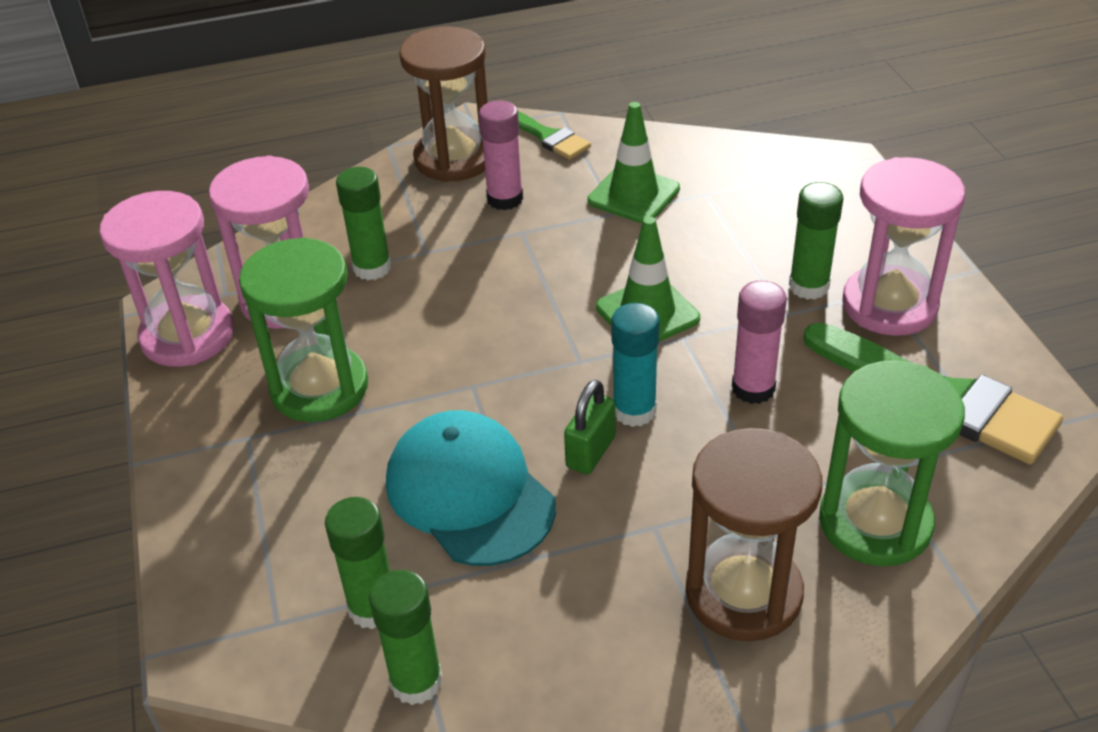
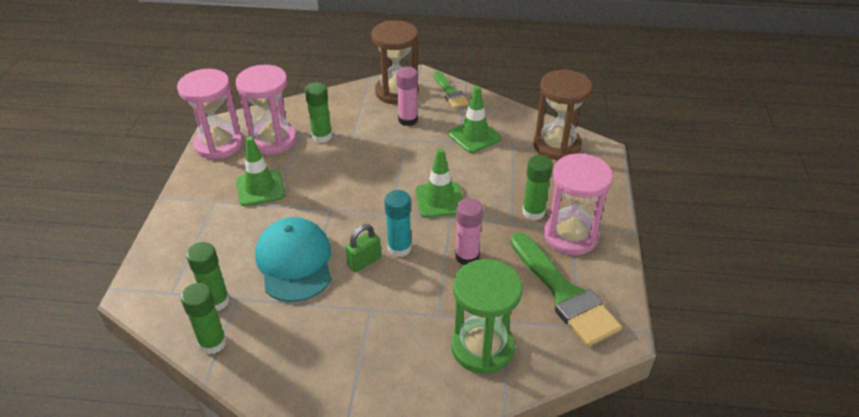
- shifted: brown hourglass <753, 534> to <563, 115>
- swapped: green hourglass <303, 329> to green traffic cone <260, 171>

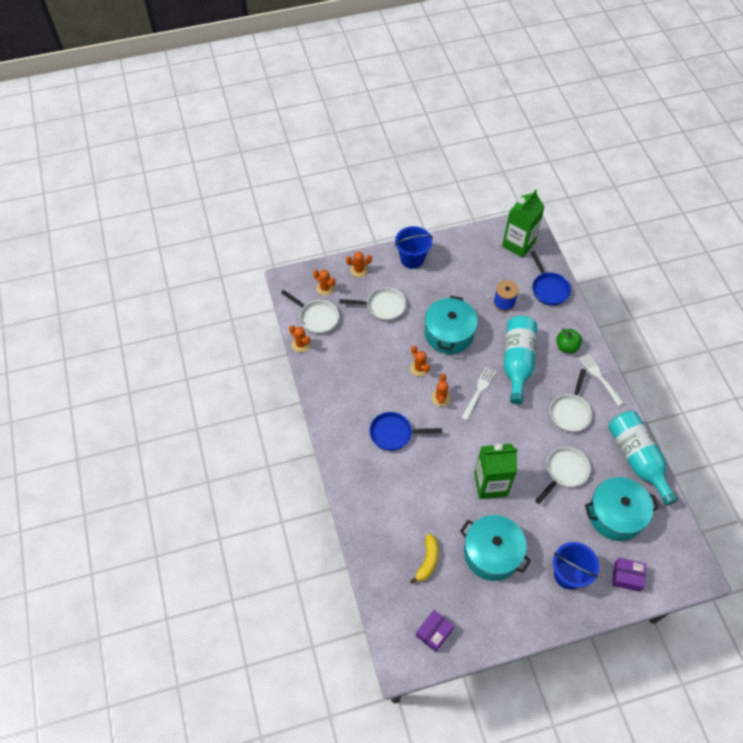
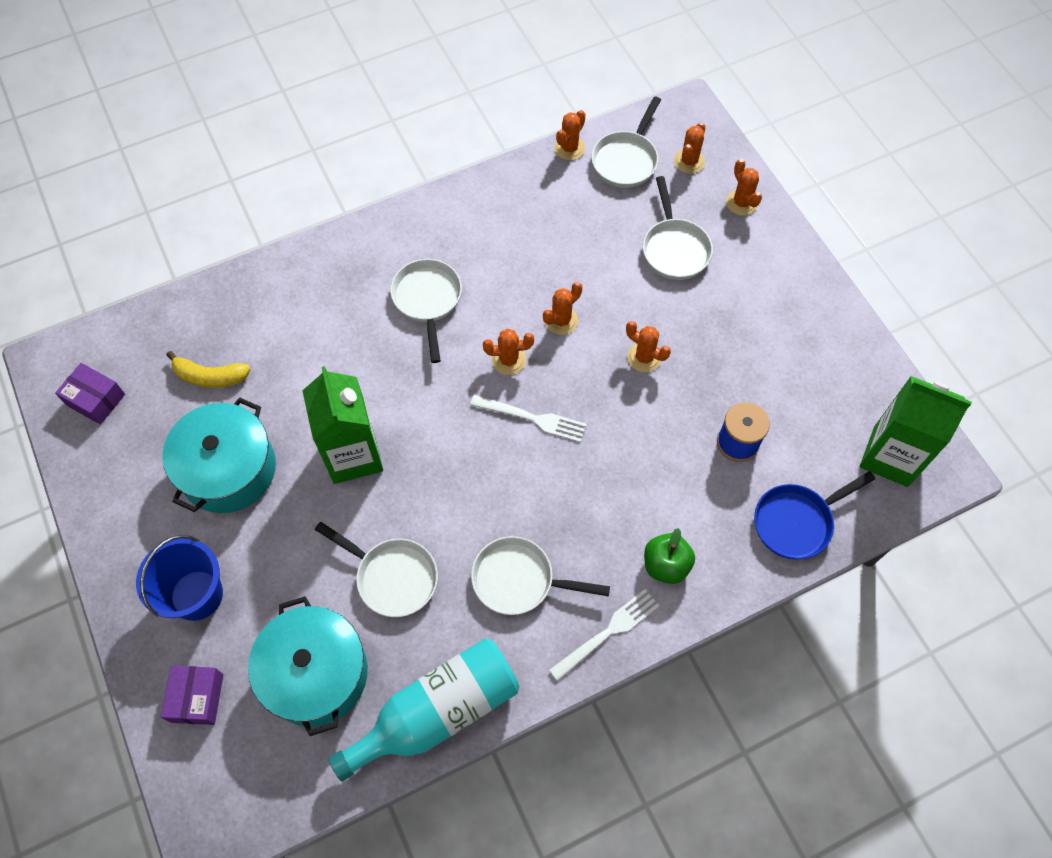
- gone: blue bucket <414, 247>
- gone: turquoise bottle <520, 360>
- swapped: turquoise pot <451, 325> to orange cactus <648, 346>
- repainted: blue pan <405, 431> to white pan <426, 311>

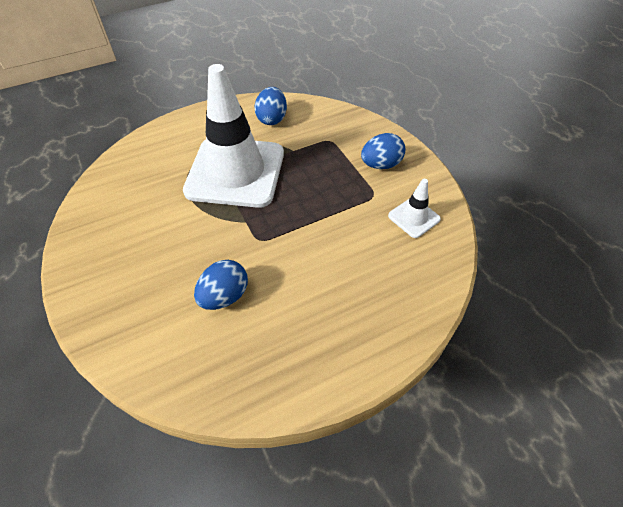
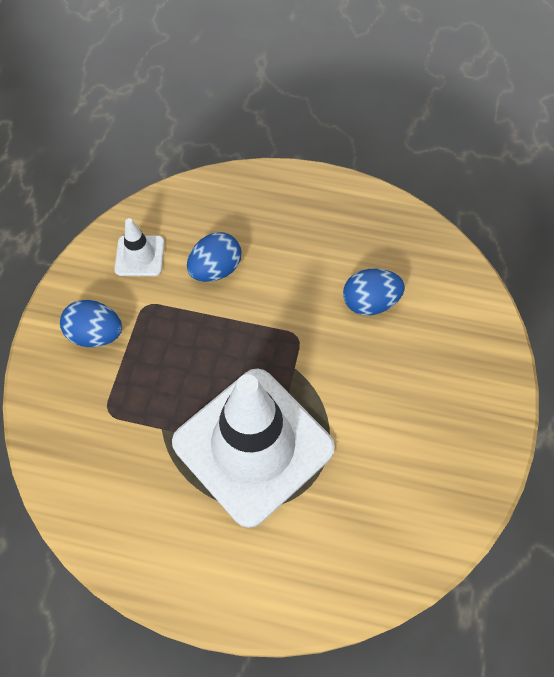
- shifted: blue egg <270, 106> to <214, 257>

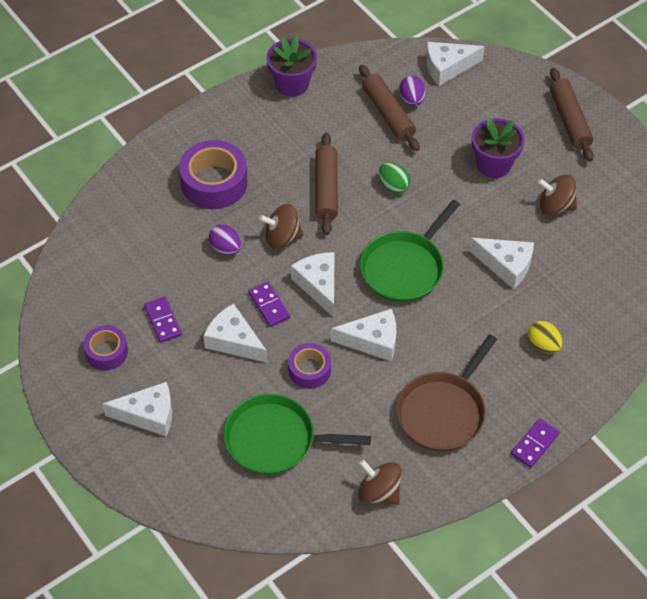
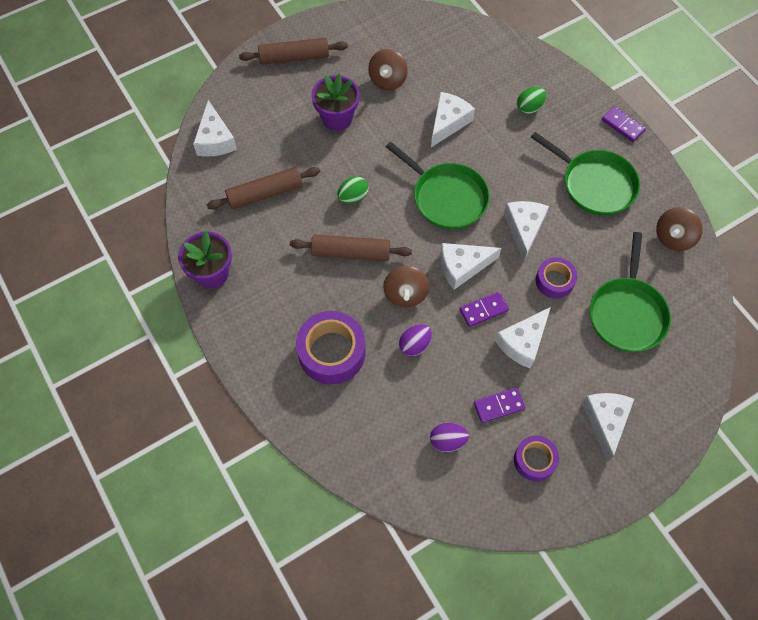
- shifted: purple egg <412, 91> to <449, 437>
- repainted: brown pan <446, 393> to green pan <585, 173>
- repainted: yellow egg <545, 337> to green egg <531, 100>

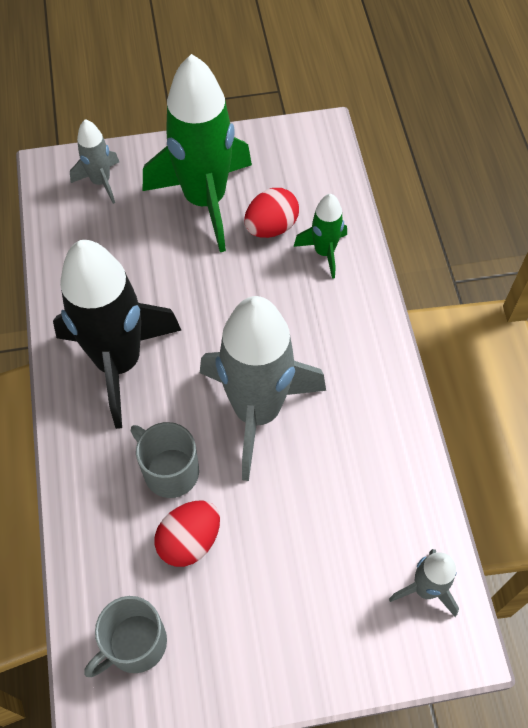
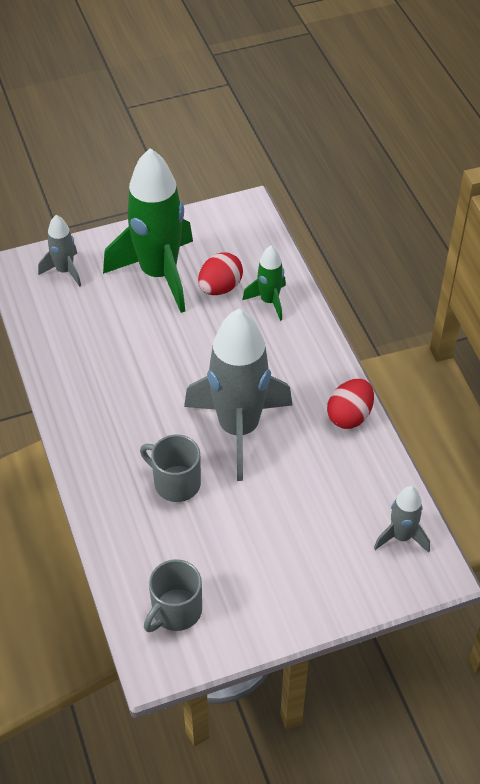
- gone: black rocket <117, 334>
- shifted: red egg <187, 533> to <350, 404>

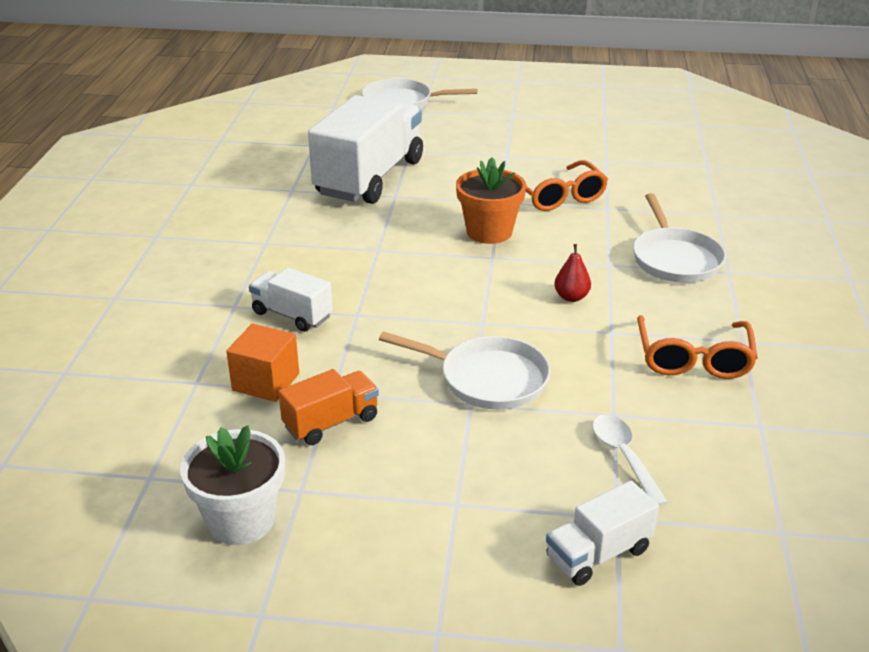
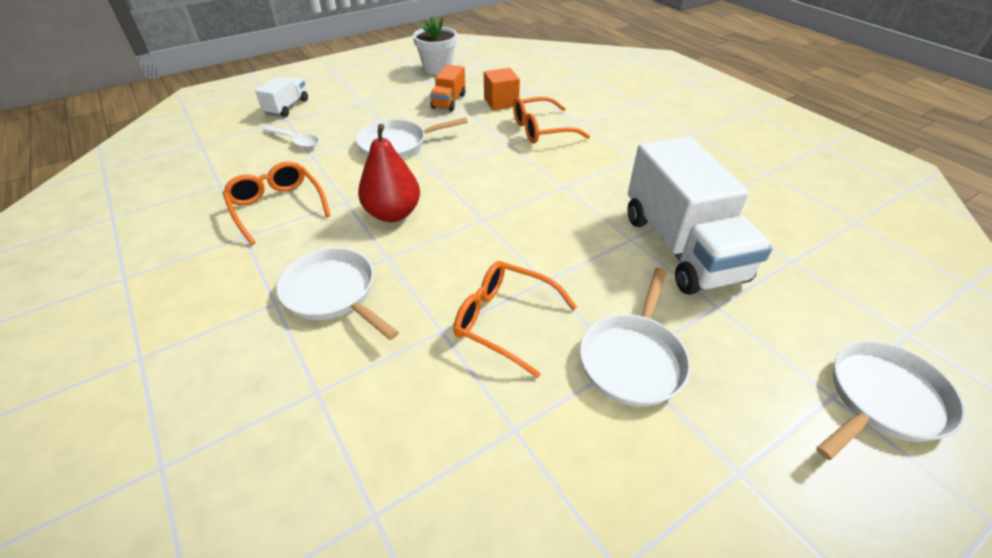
- gone: orange flower pot <491, 200>
- new: white pan <635, 337>
- swapped: white truck <291, 300> to orange glasses <551, 120>
- scaled: red pear <572, 273> = <389, 173> x1.95

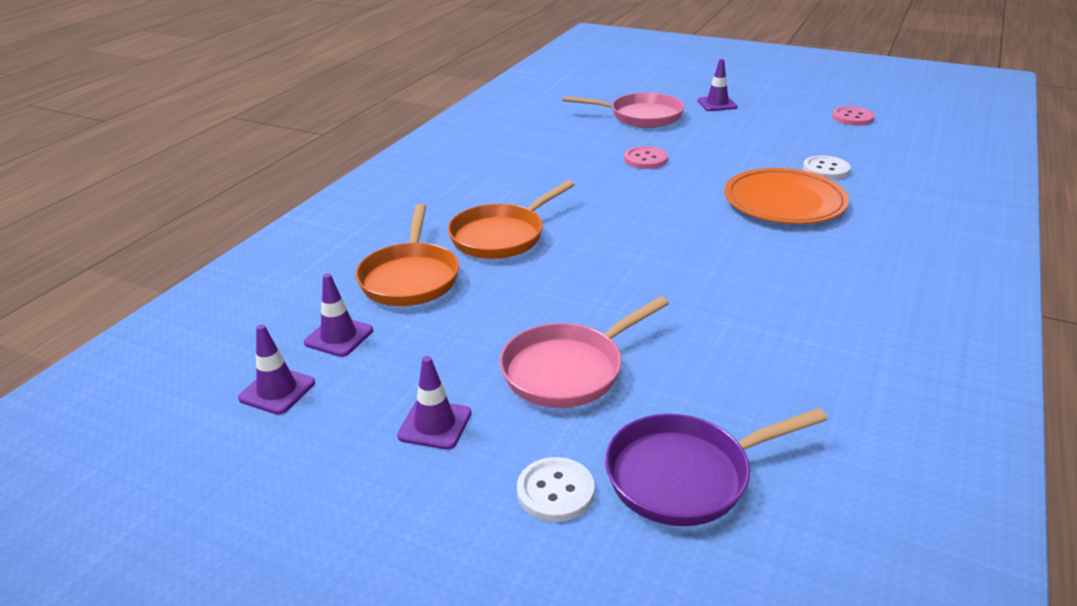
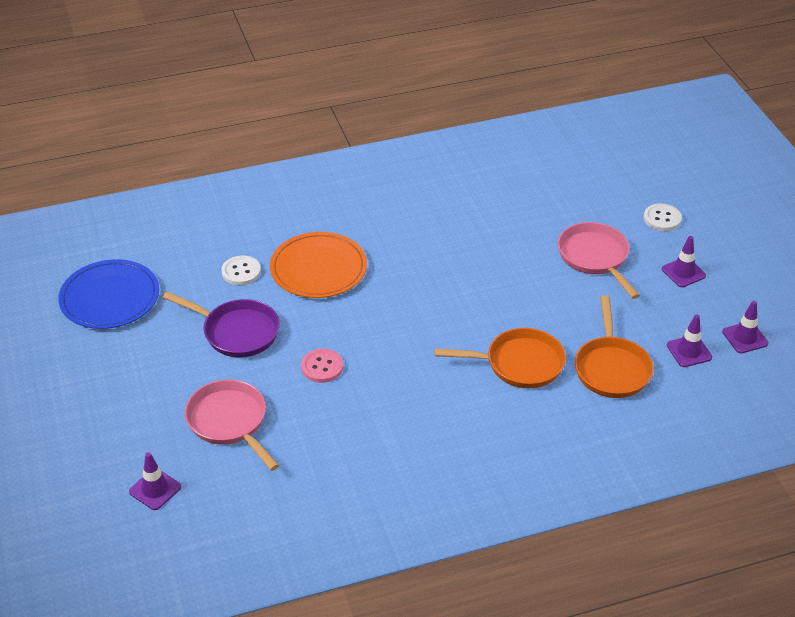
- shifted: purple pan <716, 467> to <221, 324>
- shifted: purple traffic cone <718, 85> to <155, 481>
- swapped: pink button <853, 116> to blue plate <108, 294>
- rotated: orange pan <407, 255> = <614, 346> 135 degrees clockwise
- rotated: pink pan <584, 352> = <599, 260> 120 degrees counterclockwise

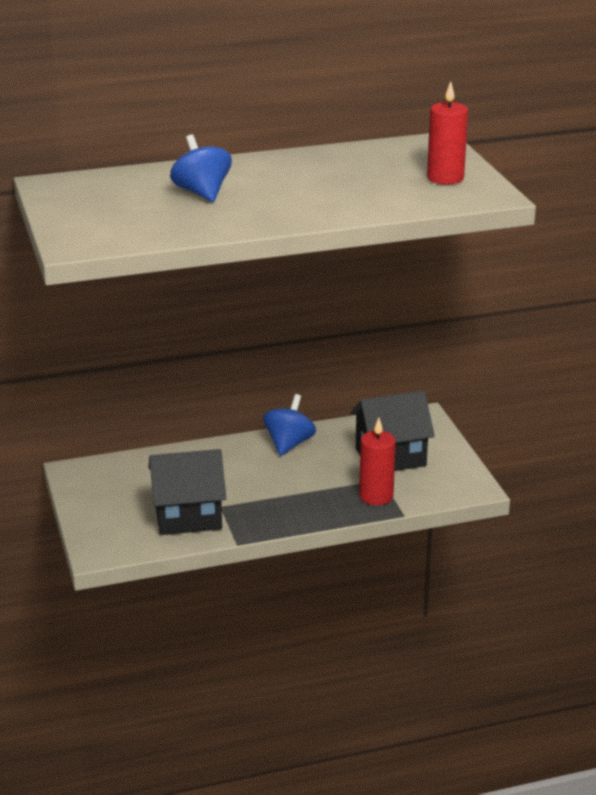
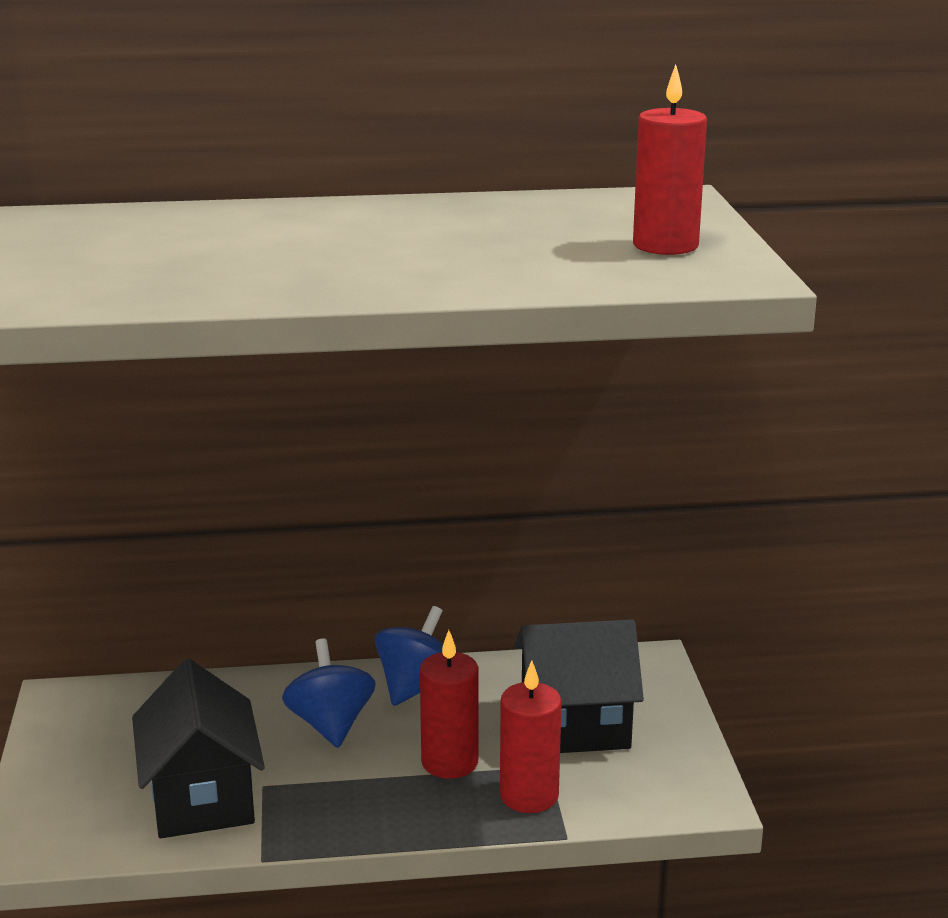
- new: red candle <449, 704>
- shifted: blue spinning top <201, 168> to <328, 693>
- rotated: black house <187, 492> = <198, 748> 75 degrees clockwise

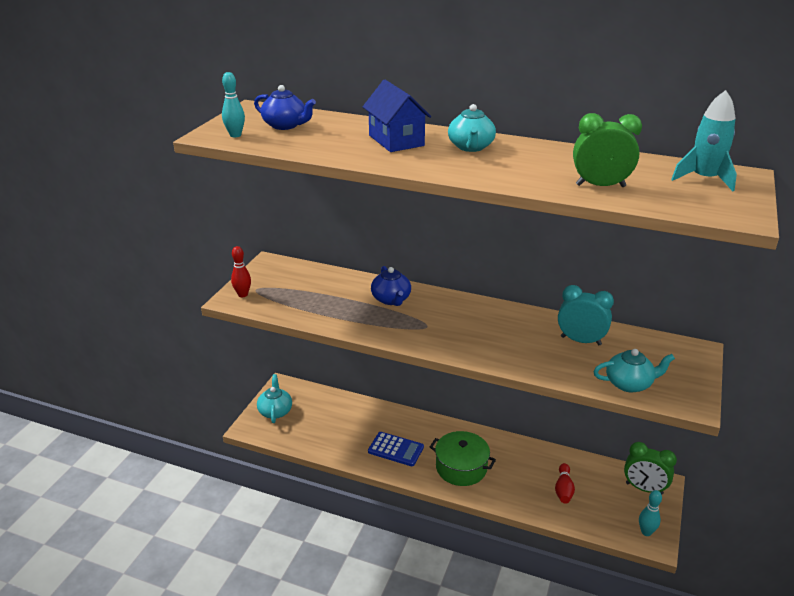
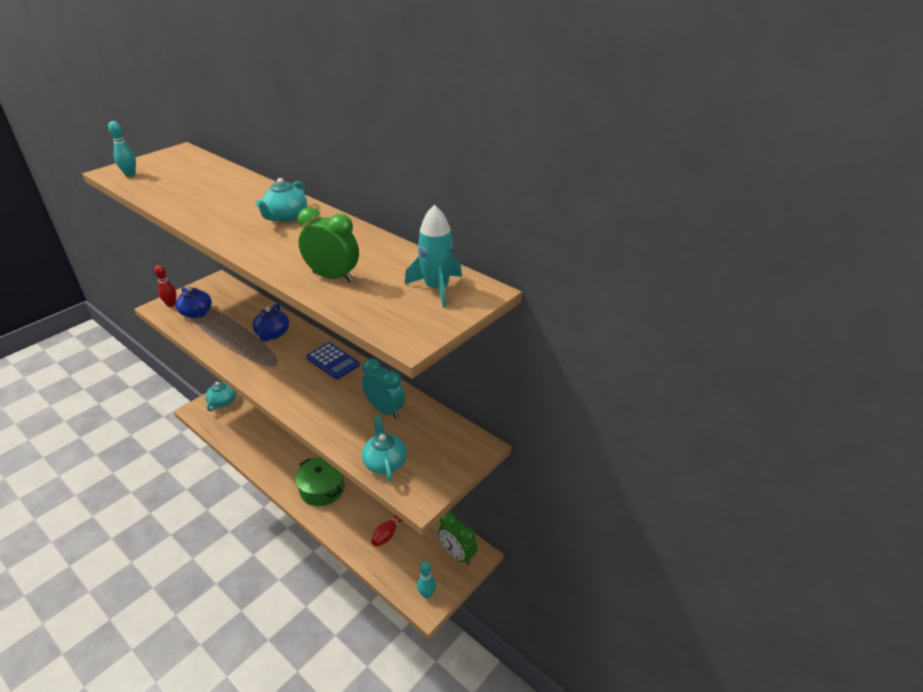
- gone: blue house <397, 116>
- shifted: blue teapot <285, 107> to <194, 302>
- shifted: blue calculator <396, 449> to <333, 361>
- rotated: turquoise teapot <634, 370> = <384, 448> 120 degrees counterclockwise

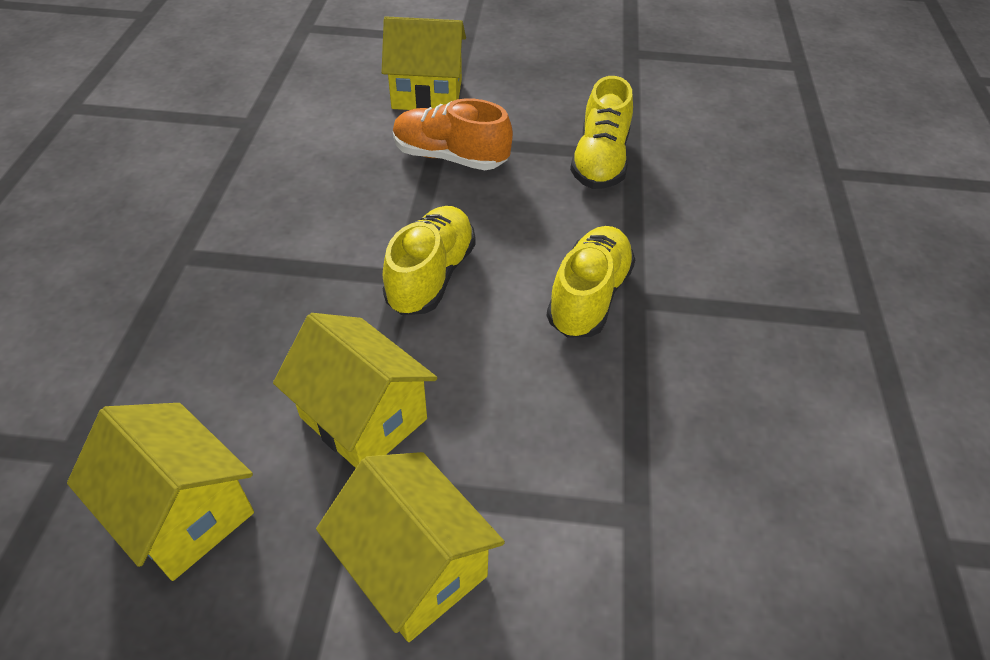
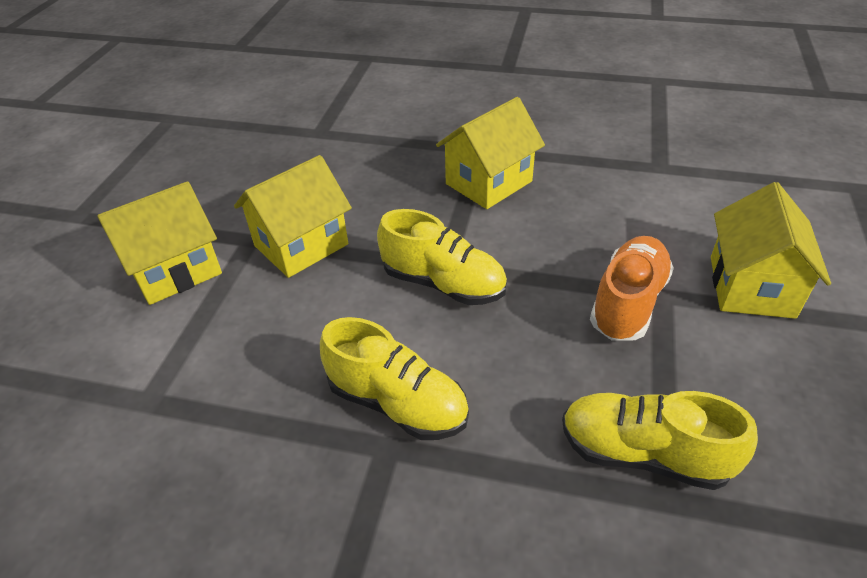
- shifted: yellow house <160, 492> to <490, 153>

